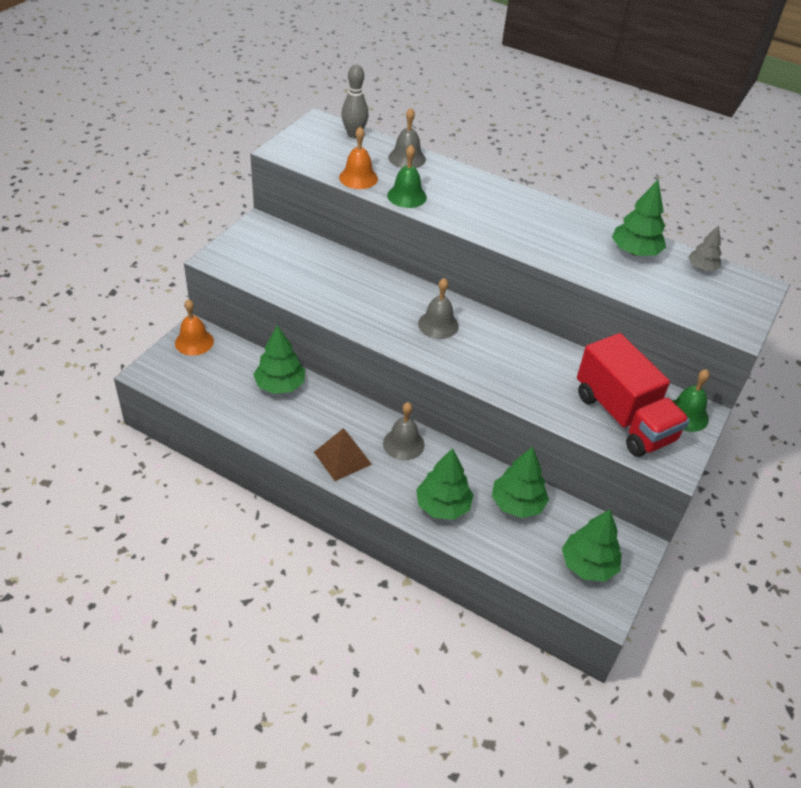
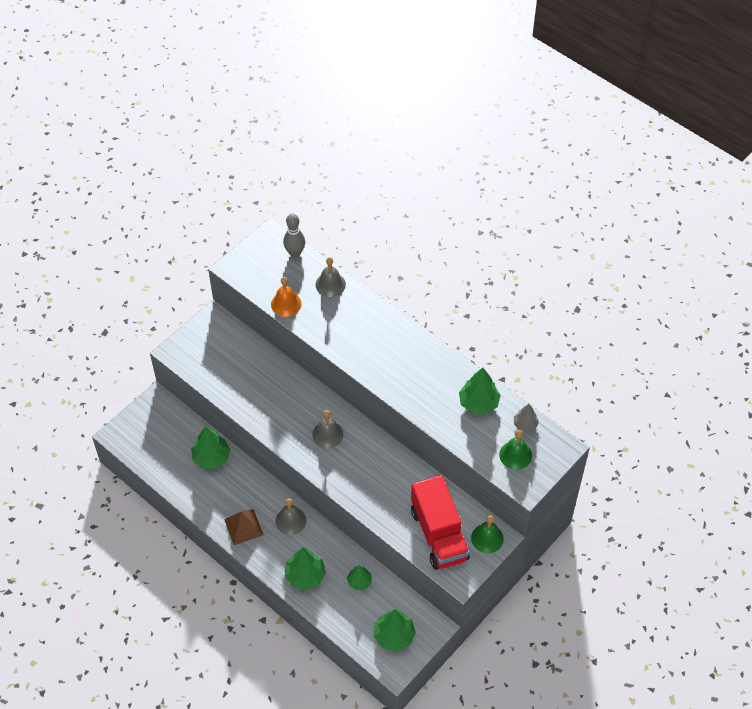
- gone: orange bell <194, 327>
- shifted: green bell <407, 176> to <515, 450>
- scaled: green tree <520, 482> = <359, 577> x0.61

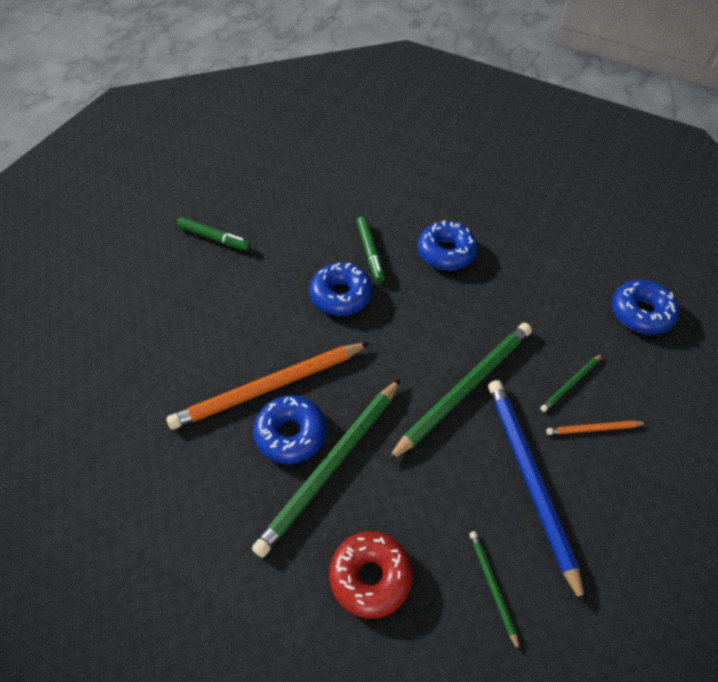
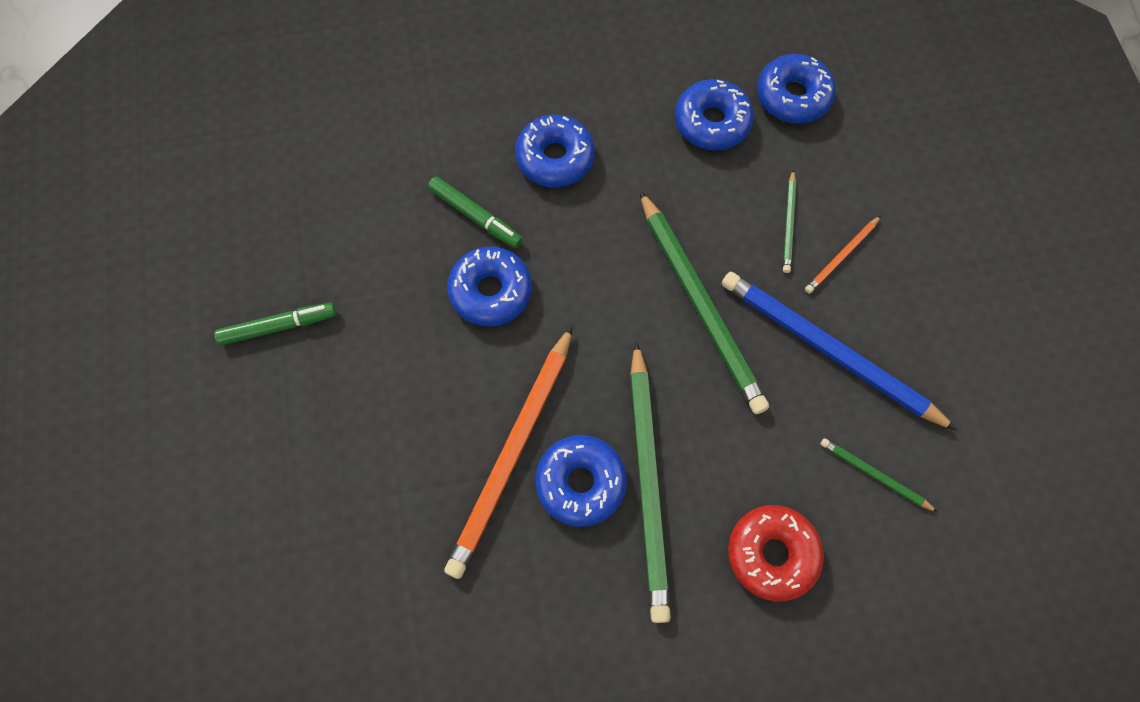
- new: blue donut <714, 115>
- rotated: green pencil <459, 392> = <704, 302> 150 degrees clockwise

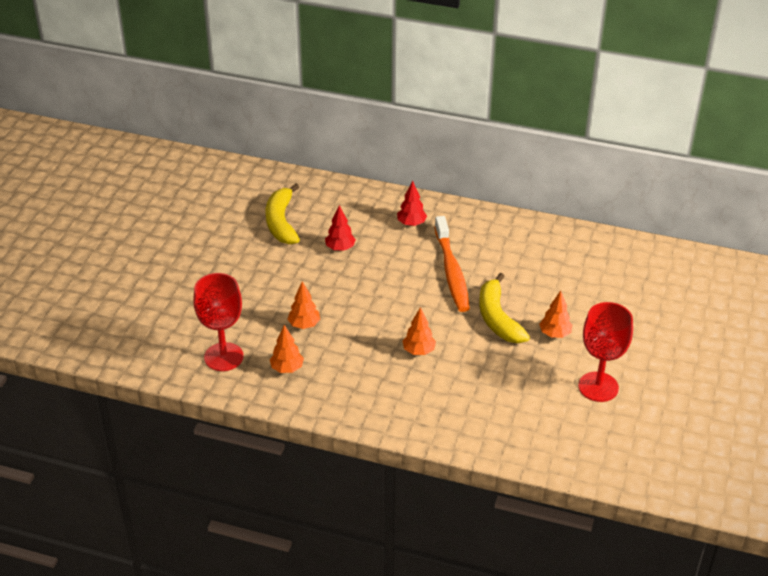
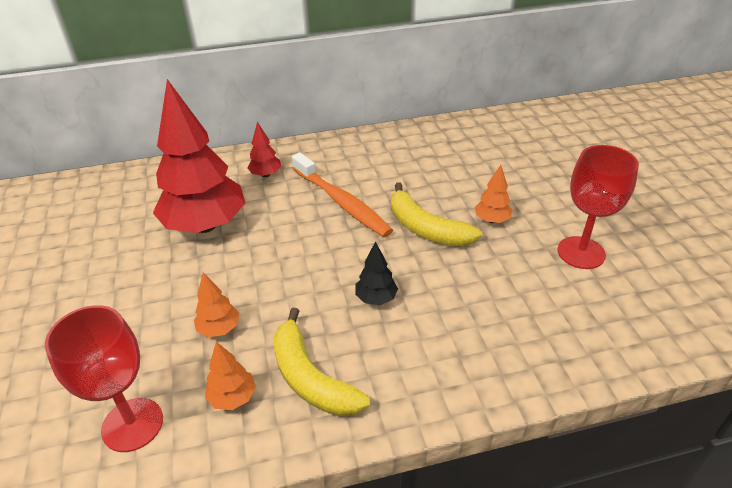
- shifted: yellow banana <283, 214> to <321, 362>
- repainted: orange tree <419, 331> to black tree <376, 273>
- scaled: red tree <340, 228> = <199, 156> x2.36

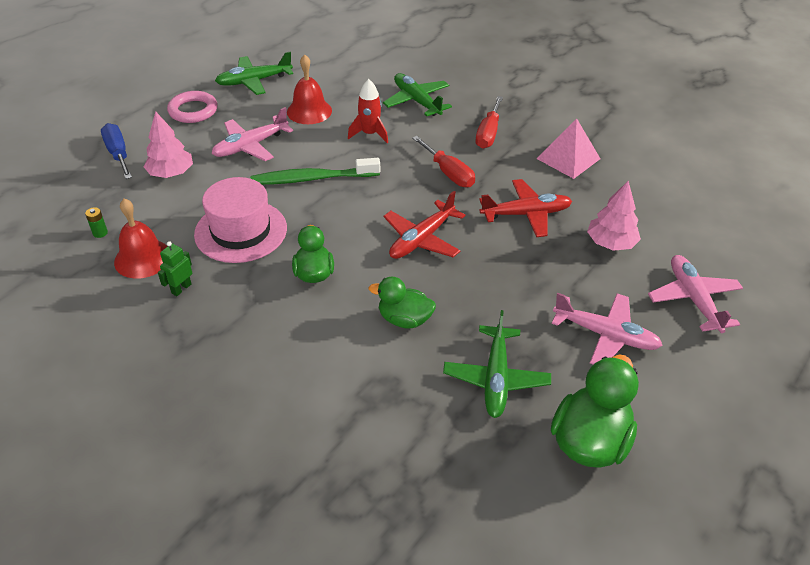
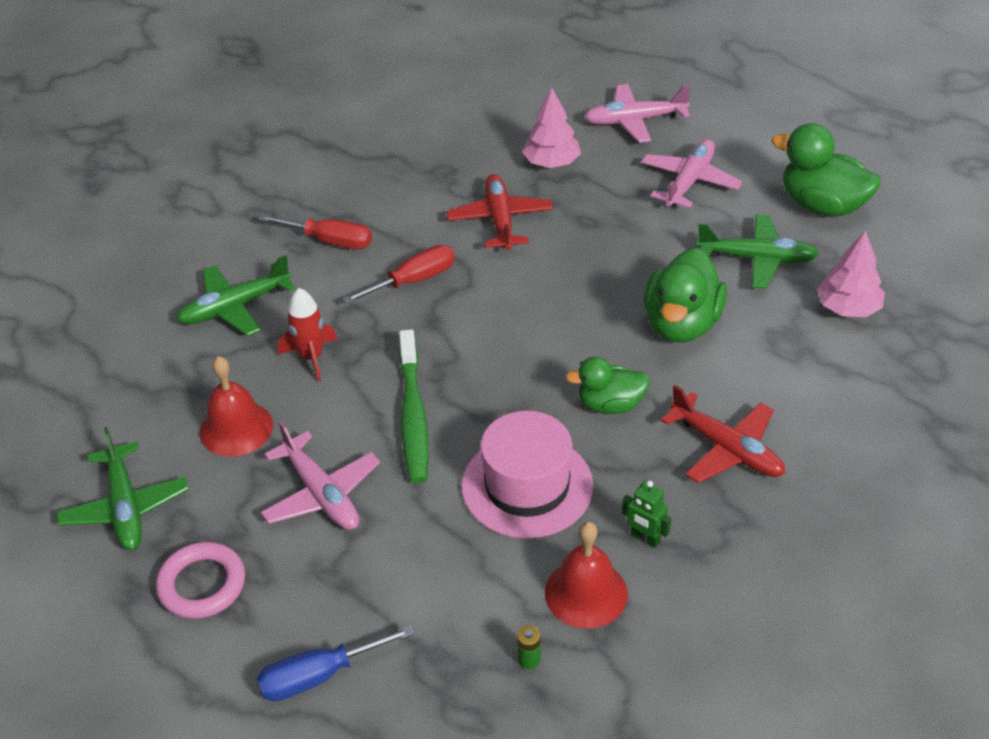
- gone: pink pyramid <568, 148>
- shifted: pink tree <168, 144> to <851, 274>
- shifted: red plane <424, 225> to <723, 434>
- scaled: green duck <402, 303> = <685, 295> x1.58

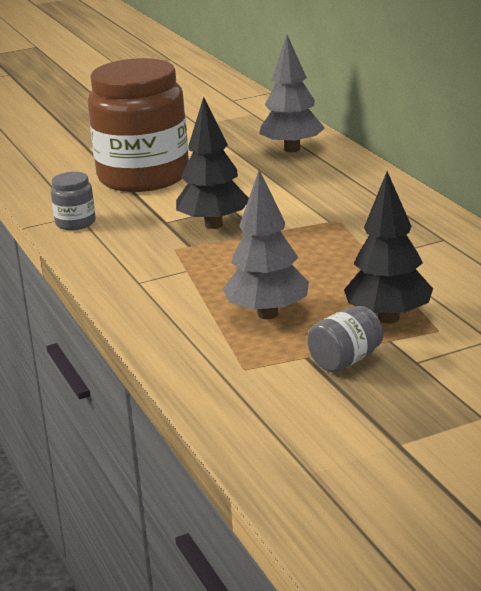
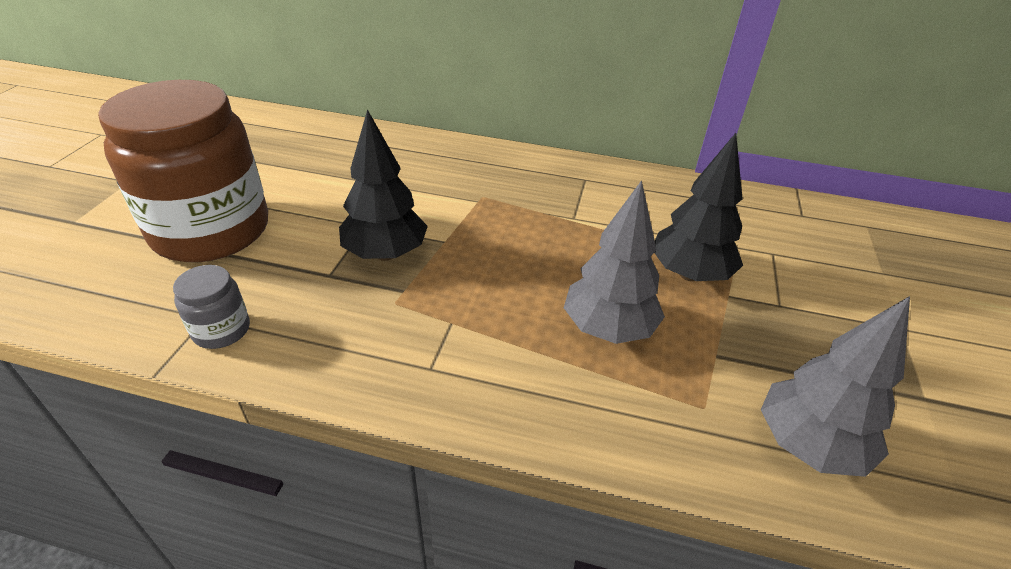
- gone: grey jar <345, 339>
- shifted: grey tree <292, 93> to <835, 386>

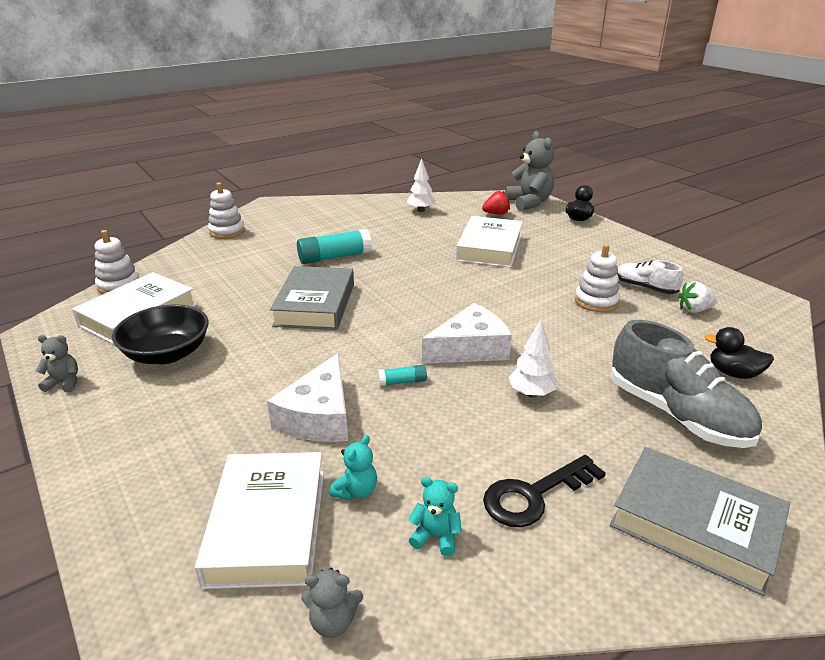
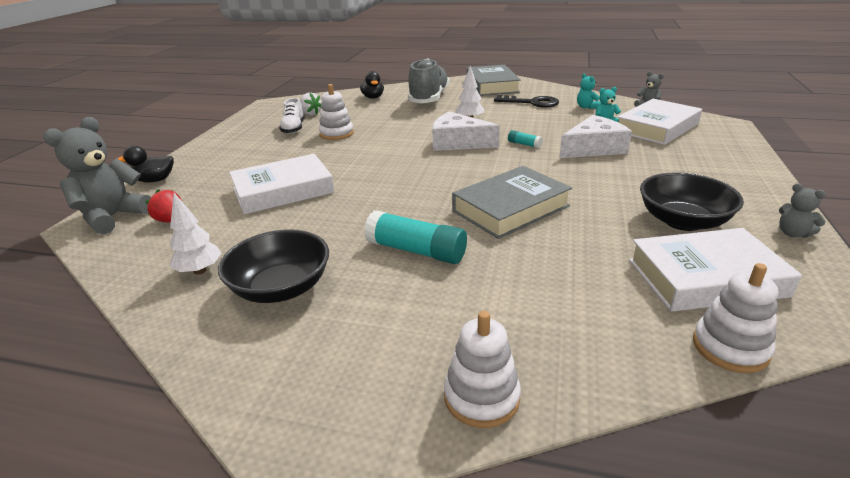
- new: black bowl <273, 266>

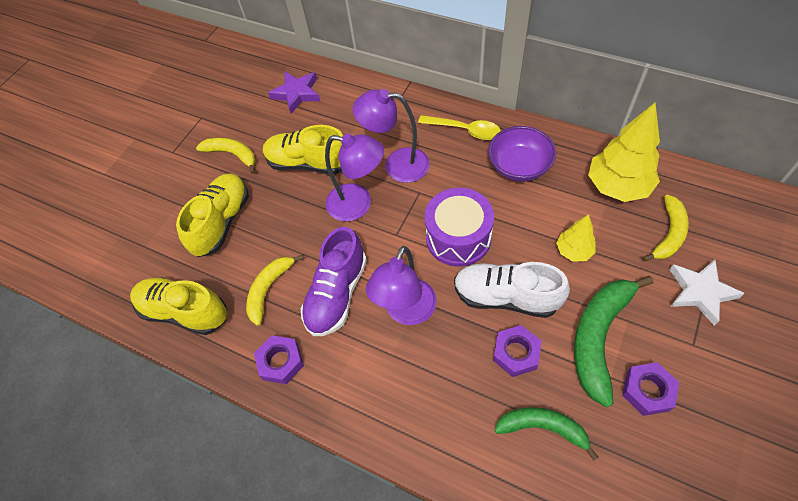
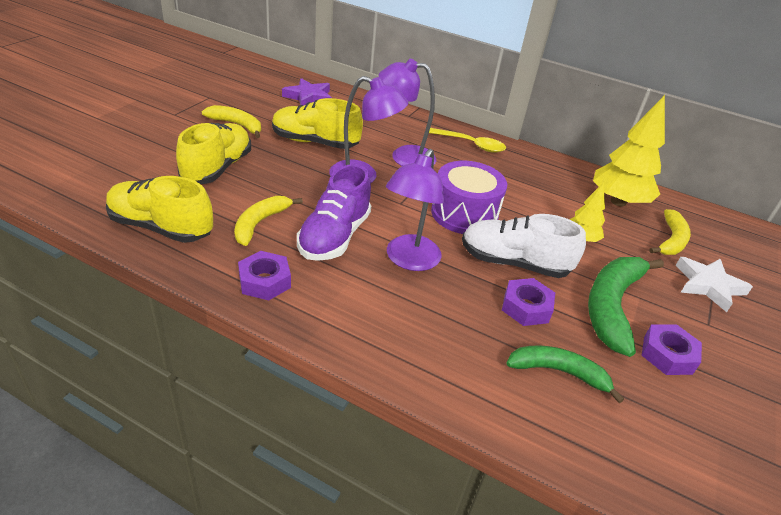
- gone: purple bowl <522, 154>

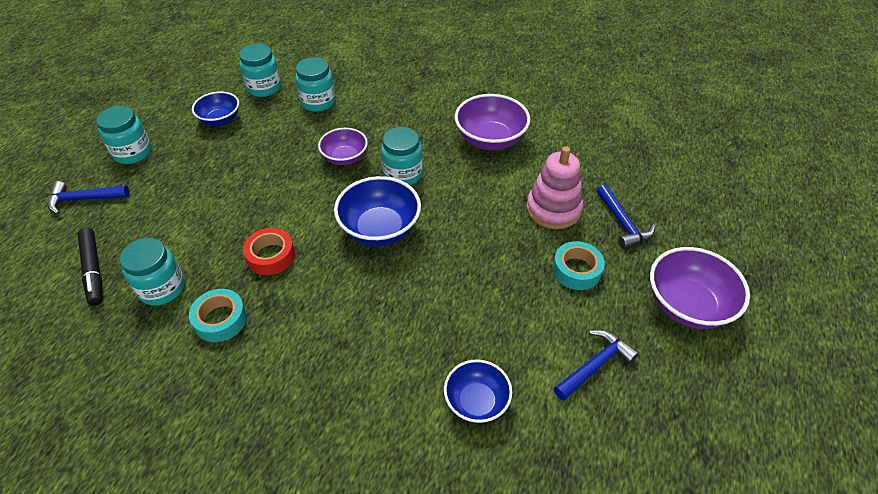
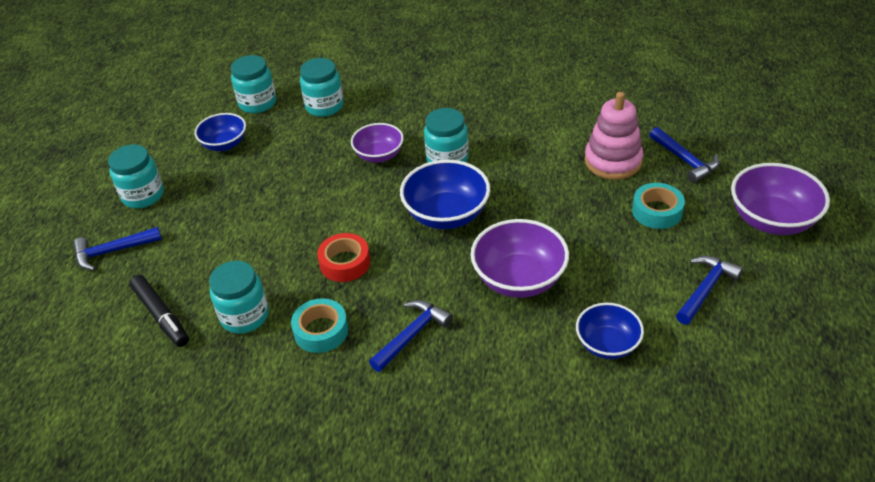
- new: blue hammer <411, 336>
- shifted: purple bowl <492, 122> to <520, 258>

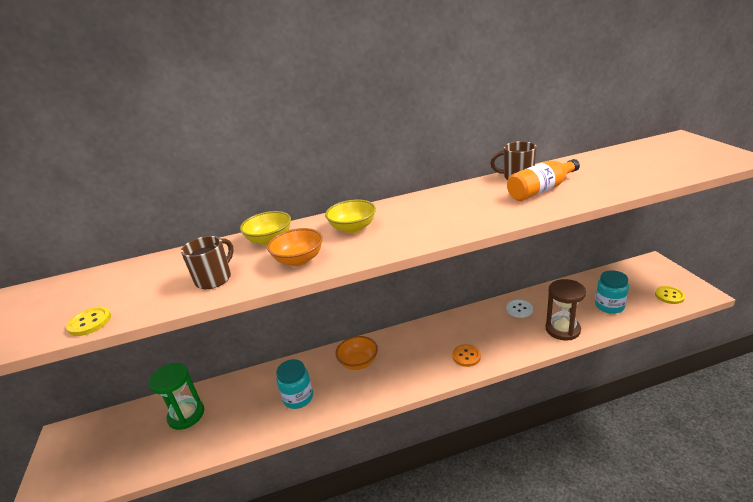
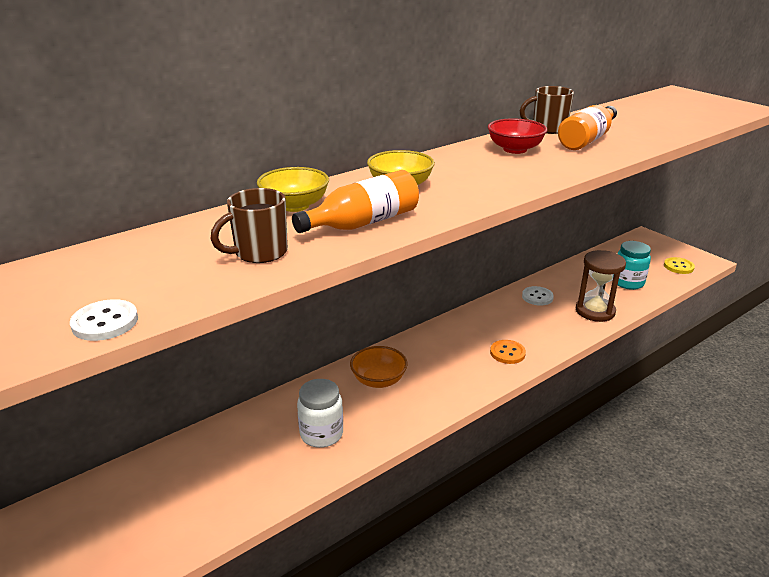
- gone: green hourglass <176, 396>
- new: red bowl <517, 136>
- swapped: orange bowl <295, 247> to orange bottle <355, 201>
- repainted: yellow button <88, 321> to white button <104, 320>
- repainted: turquoise jar <294, 384> to white jar <320, 413>
- rotated: brown mug <207, 262> = <249, 225> 135 degrees counterclockwise

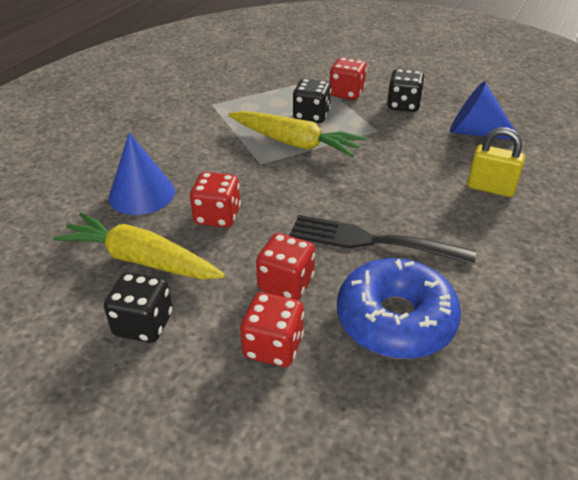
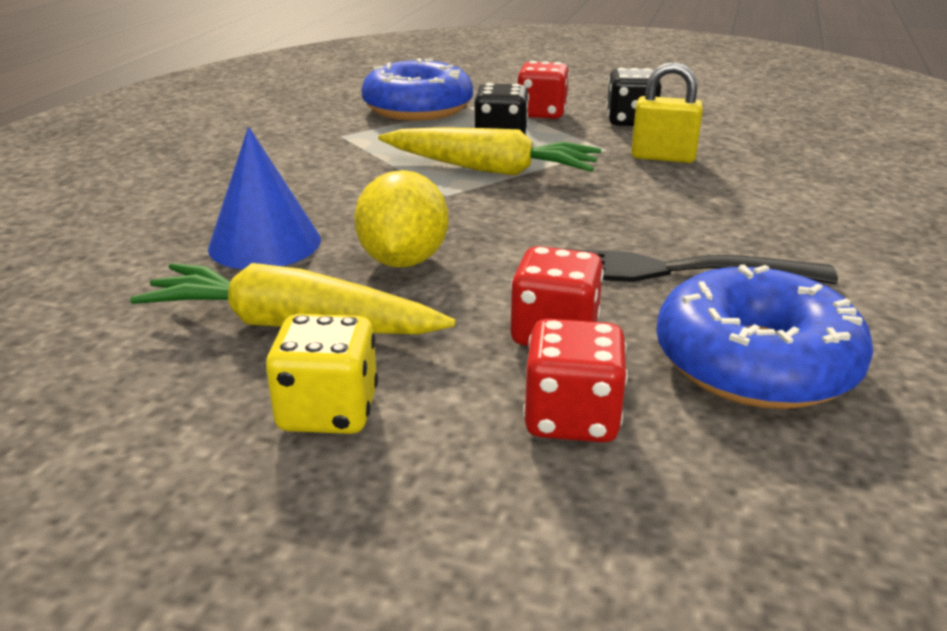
- gone: blue cone <482, 110>
- new: blue donut <417, 89>
- shifted: yellow padlock <496, 162> to <667, 112>
- swapped: red dice <215, 200> to yellow lemon <401, 219>
- repainted: black dice <138, 307> to yellow dice <321, 374>

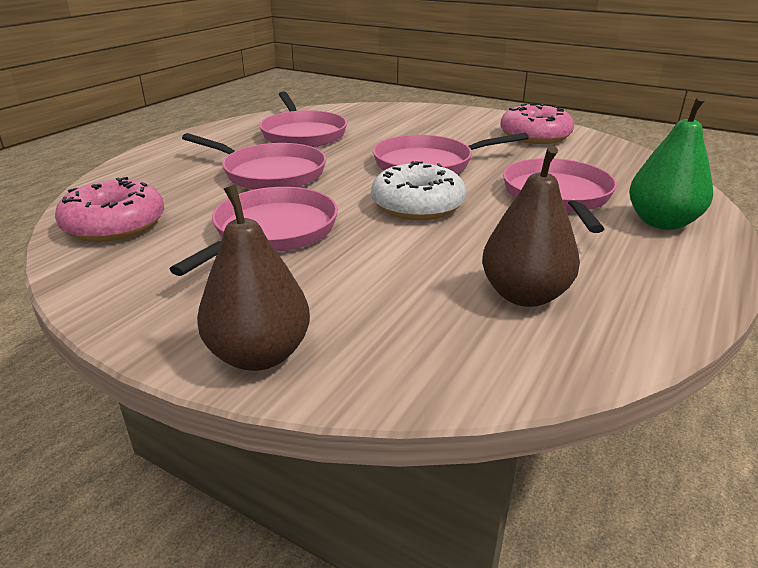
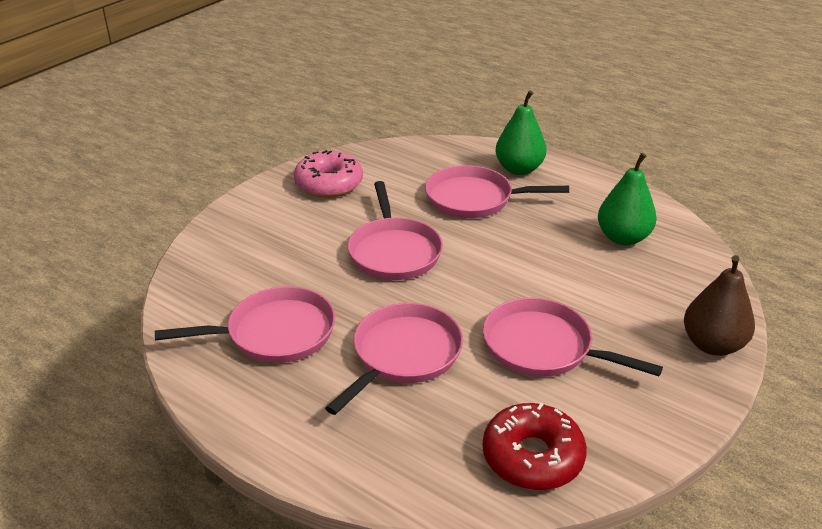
- gone: white donut <418, 190>
- repainted: pink donut <109, 209> to red donut <535, 446>
- repainted: brown pear <531, 226> to green pear <627, 199>

